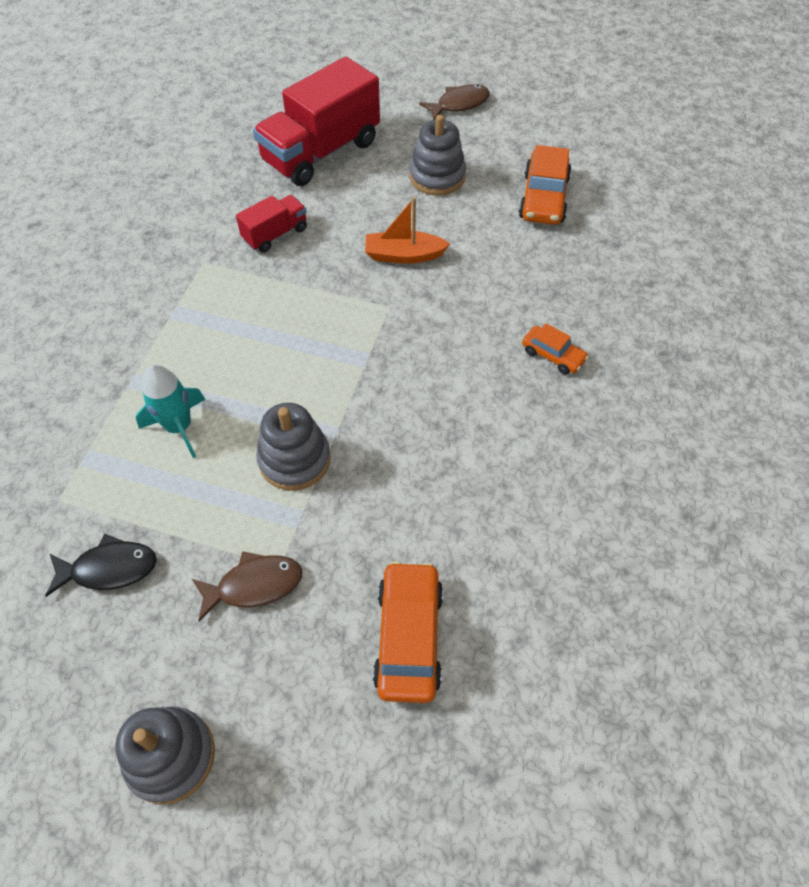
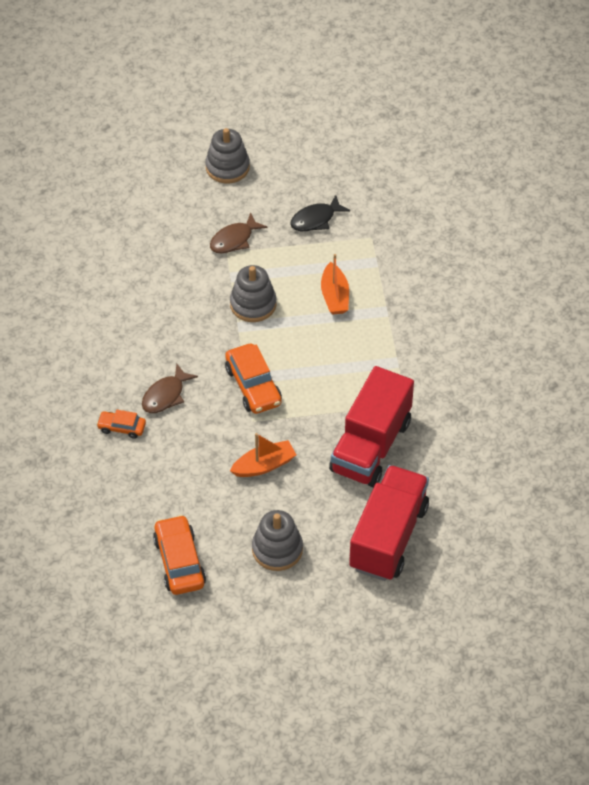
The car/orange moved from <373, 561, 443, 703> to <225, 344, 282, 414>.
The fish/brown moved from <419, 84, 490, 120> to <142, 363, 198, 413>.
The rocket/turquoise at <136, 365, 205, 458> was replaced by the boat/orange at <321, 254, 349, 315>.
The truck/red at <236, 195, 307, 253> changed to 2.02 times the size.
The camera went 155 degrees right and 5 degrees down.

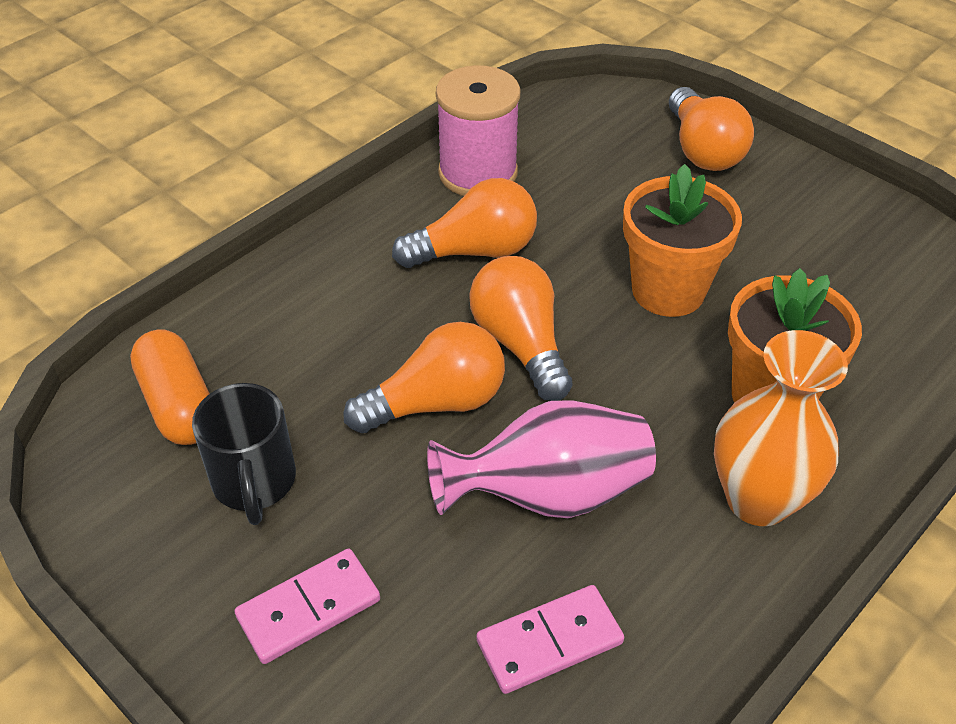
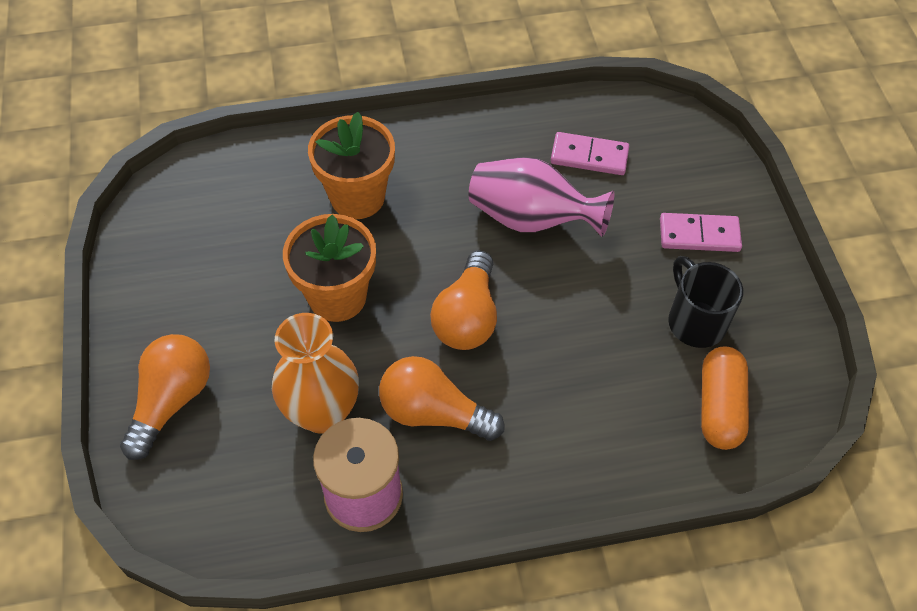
The light bulb/orange at <343, 322, 505, 433> disappeared.
The vase/orange moved from <714, 330, 848, 526> to <272, 313, 359, 434>.
The mug/black at <192, 383, 296, 525> turned 45 degrees counterclockwise.
The camera went 145 degrees left and 10 degrees up.

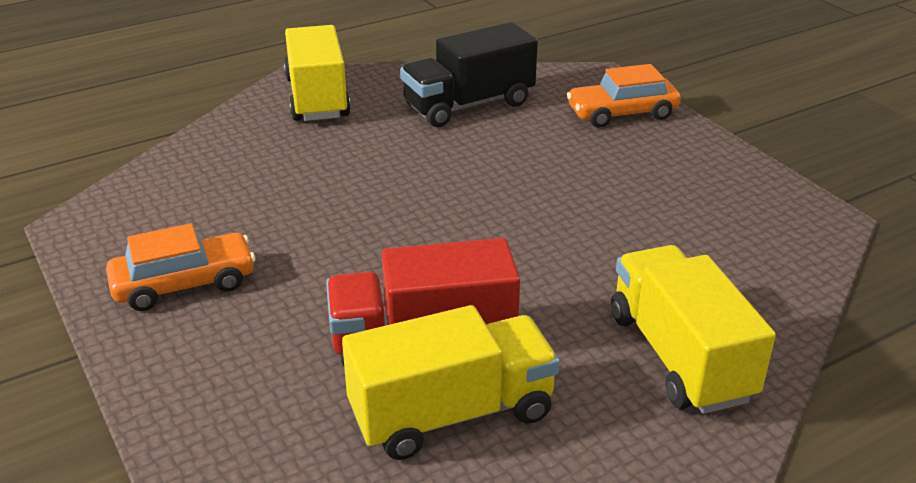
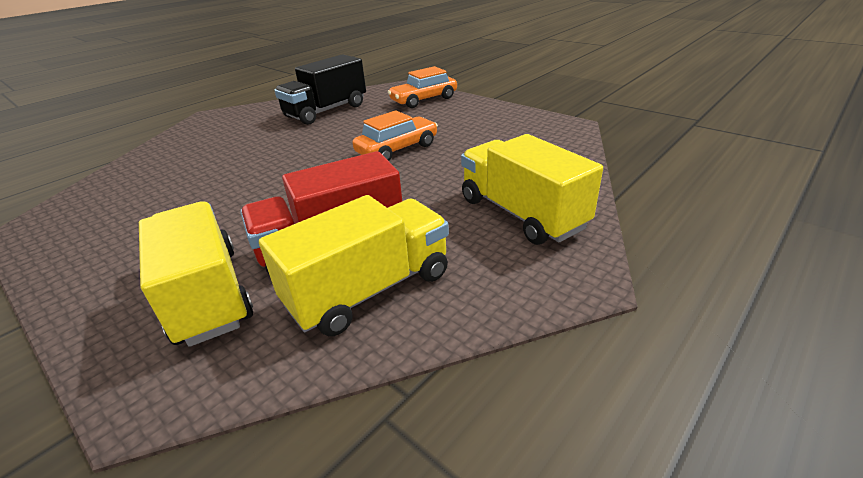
The car/orange moved from <106, 223, 256, 311> to <352, 110, 438, 161>.
The truck/yellow moved from <284, 25, 351, 121> to <139, 201, 253, 347>.
The camera went 15 degrees left and 0 degrees up.

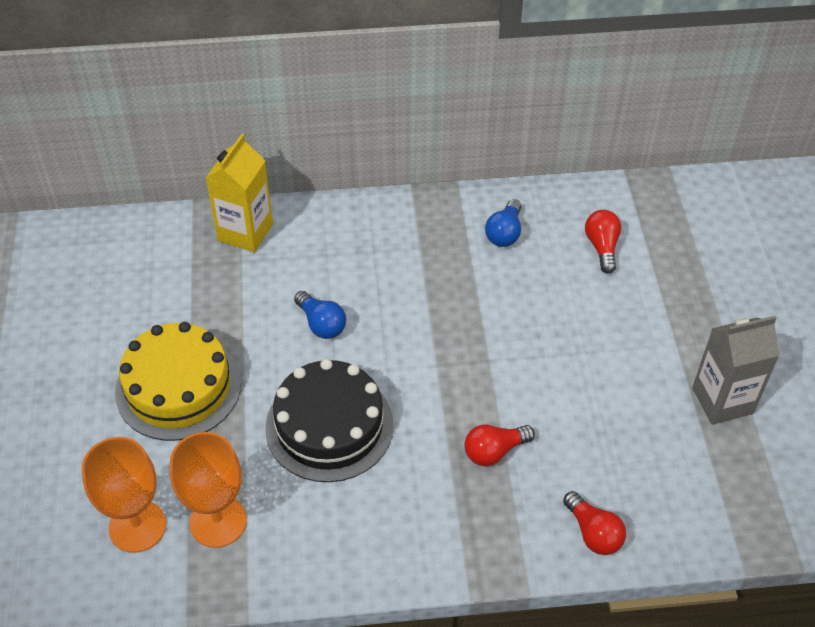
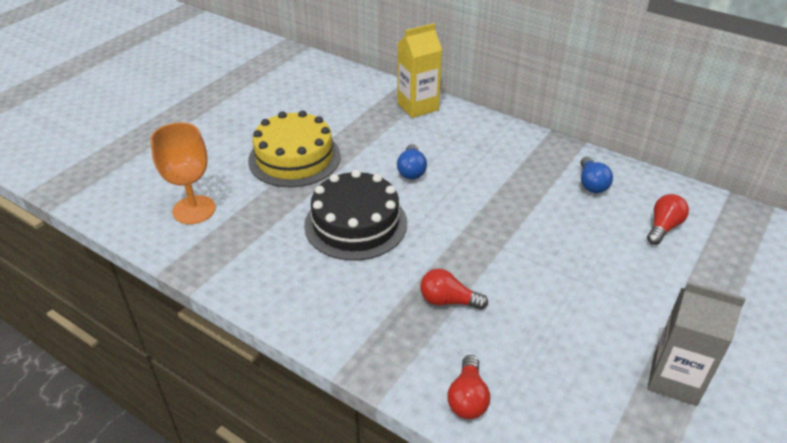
The goblet/orange at <170, 432, 247, 548> disappeared.
The light bulb/blue at <485, 199, 521, 247> turned 60 degrees counterclockwise.
The camera went 40 degrees right and 10 degrees down.

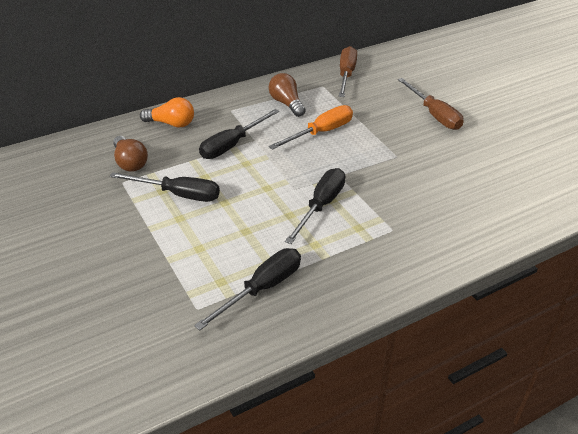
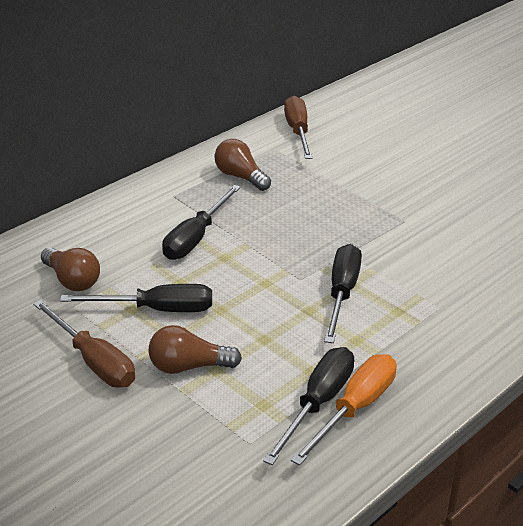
The light bulb/orange at <140, 97, 194, 128> disappeared.
The light bulb/brown at <149, 325, 242, 374> appeared.
The screwdriver/orange moved from <269, 105, 353, 150> to <291, 354, 397, 466>.
The screwdriver/brown moved from <398, 78, 464, 130> to <33, 300, 135, 388>.
The camera went 15 degrees left and 5 degrees down.

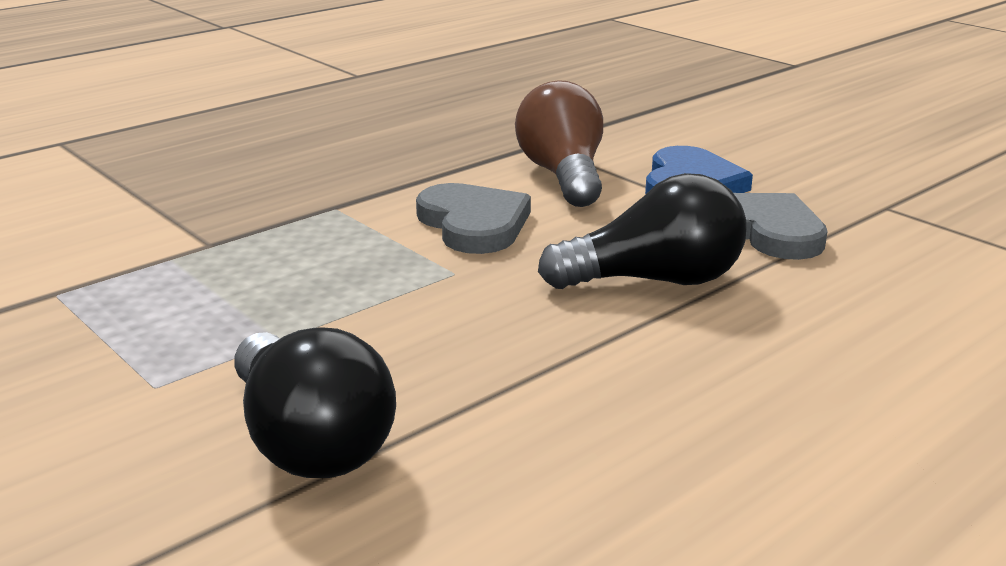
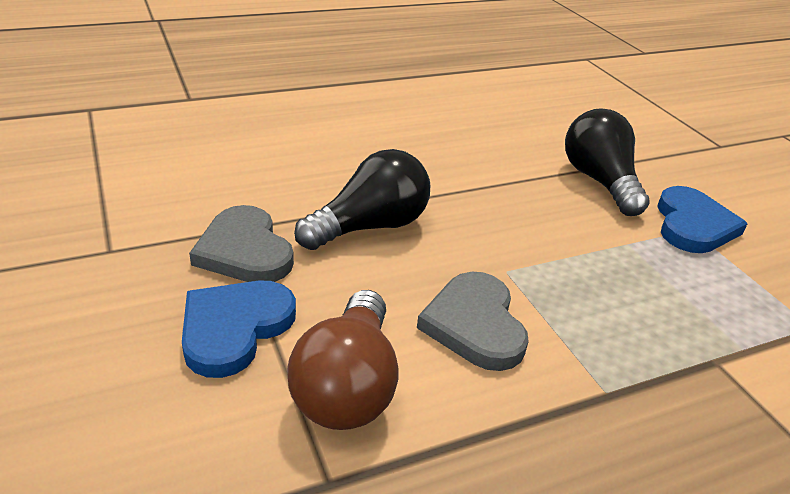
The heart/blue at <657, 186, 748, 253> appeared.
The light bulb/black at <538, 173, 747, 289> turned 135 degrees clockwise.
The camera went 165 degrees left and 10 degrees up.

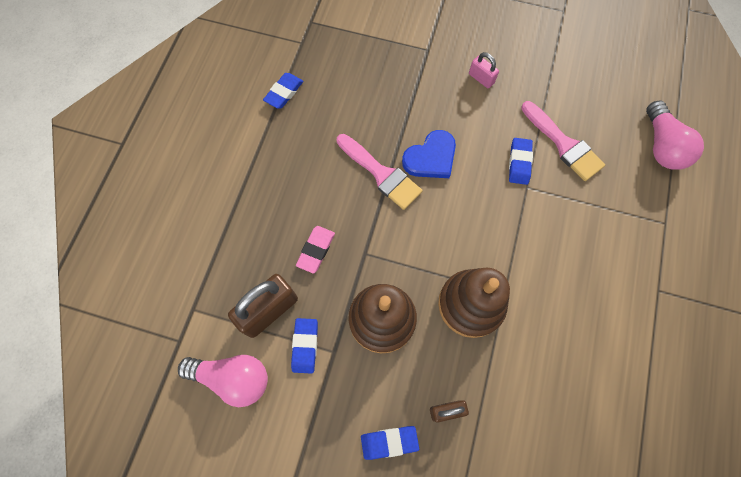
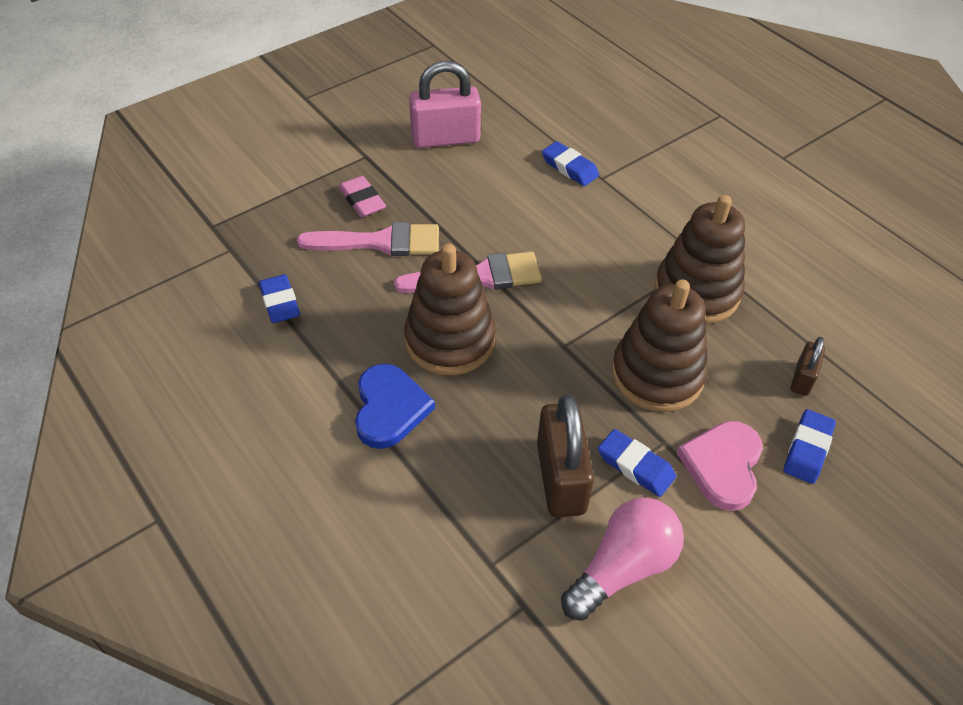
The light bulb/pink at <646, 100, 704, 170> disappeared.
The stacking toy/brown at <404, 243, 496, 375> appeared.
The heart/pink at <677, 421, 763, 511> appeared.
The eraser/pink moved from <296, 226, 335, 274> to <339, 176, 386, 217>.
The heart/blue moved from <402, 130, 456, 178> to <355, 364, 435, 449>.
The brush/pink moved from <521, 101, 605, 181> to <297, 222, 439, 256>.
The padlock/pink at <469, 52, 499, 88> changed to 1.90 times the size.
The camera went 55 degrees left and 20 degrees down.

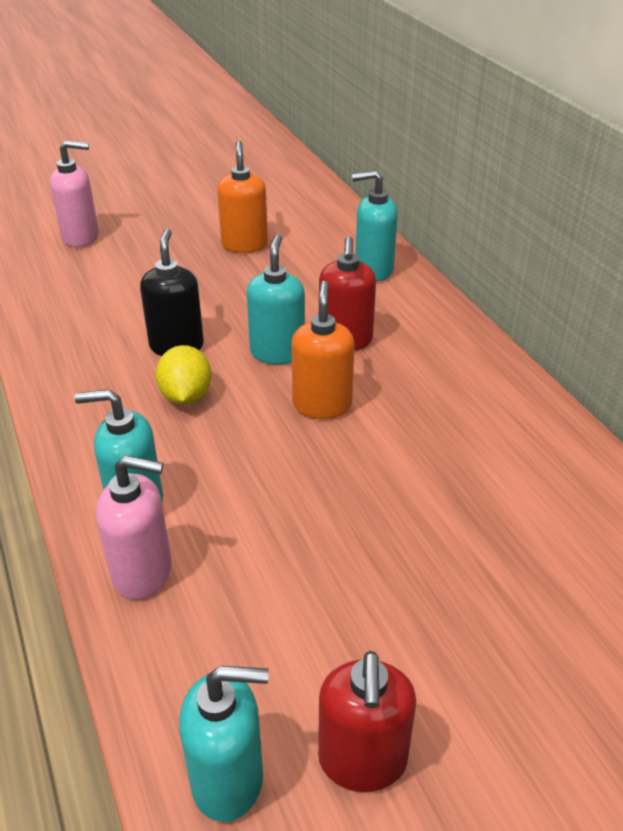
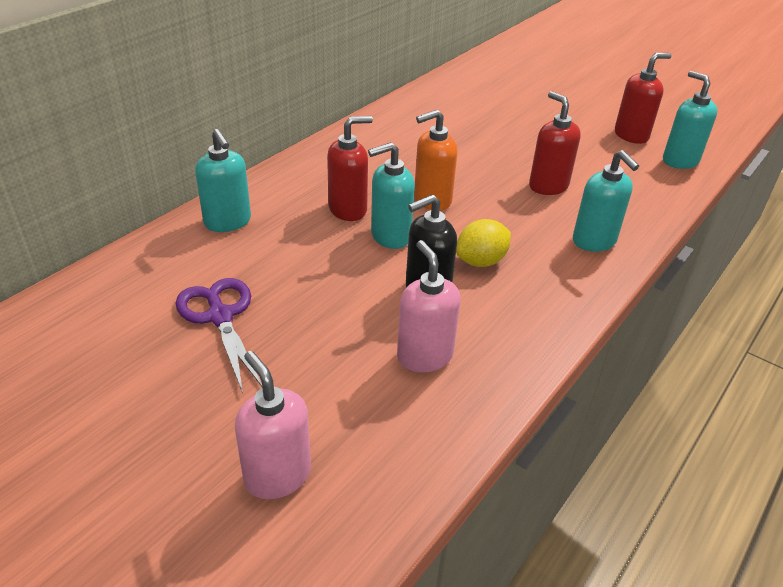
The soap dispenser/red at <529, 91, 581, 195> appeared.
The soap dispenser/pink moved from <96, 455, 172, 600> to <397, 240, 461, 372>.
The soap dispenser/orange at <217, 141, 268, 253> was replaced by the scissors/purple at <176, 278, 262, 393>.
The camera went 120 degrees left and 0 degrees up.

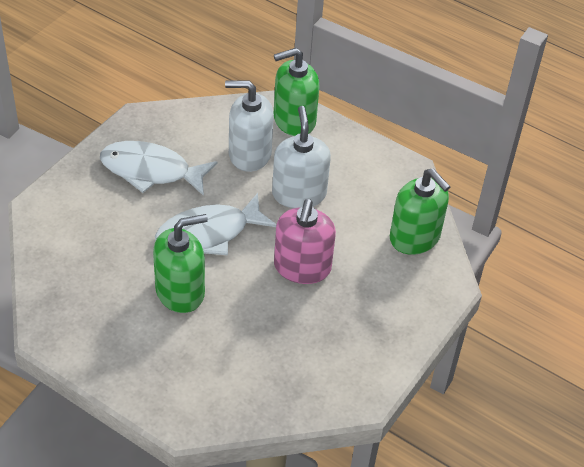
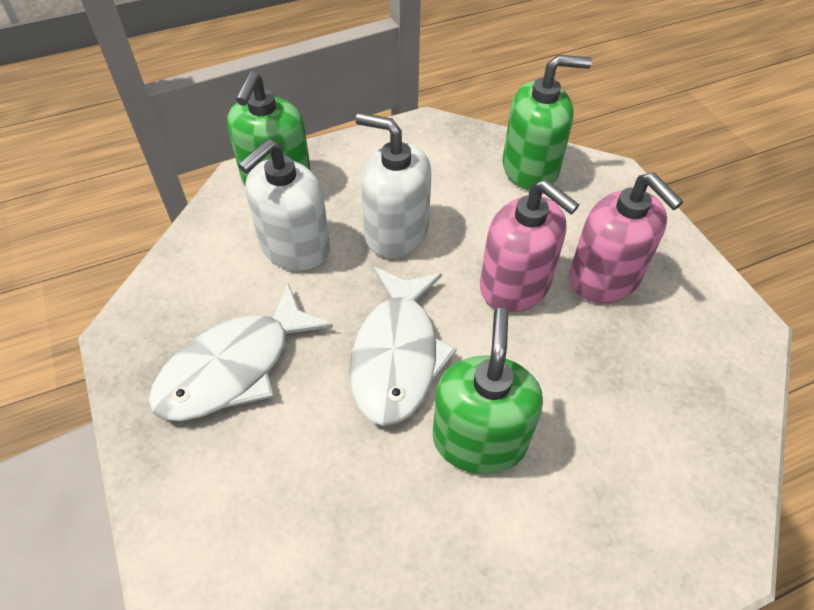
The soap dispenser/pink at <569, 173, 683, 303> appeared.
The camera went 55 degrees left and 5 degrees up.

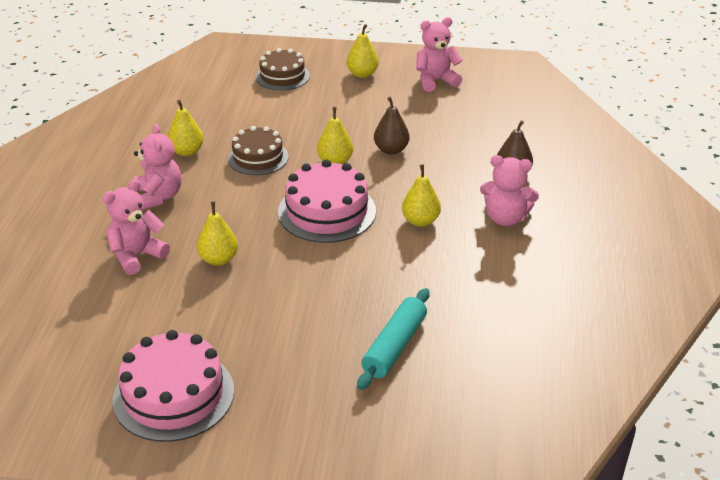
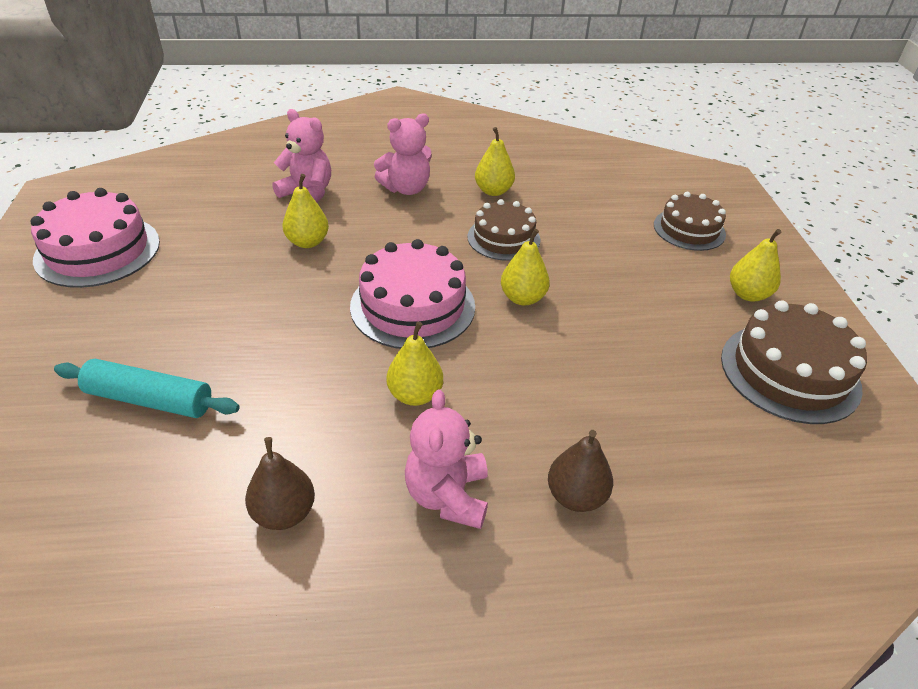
The pear/brown moved from <374, 97, 409, 155> to <245, 437, 315, 530>.
The teddy bear/pink at <416, 17, 463, 92> was replaced by the cake/brown at <721, 300, 867, 424>.
The camera went 75 degrees right and 5 degrees up.

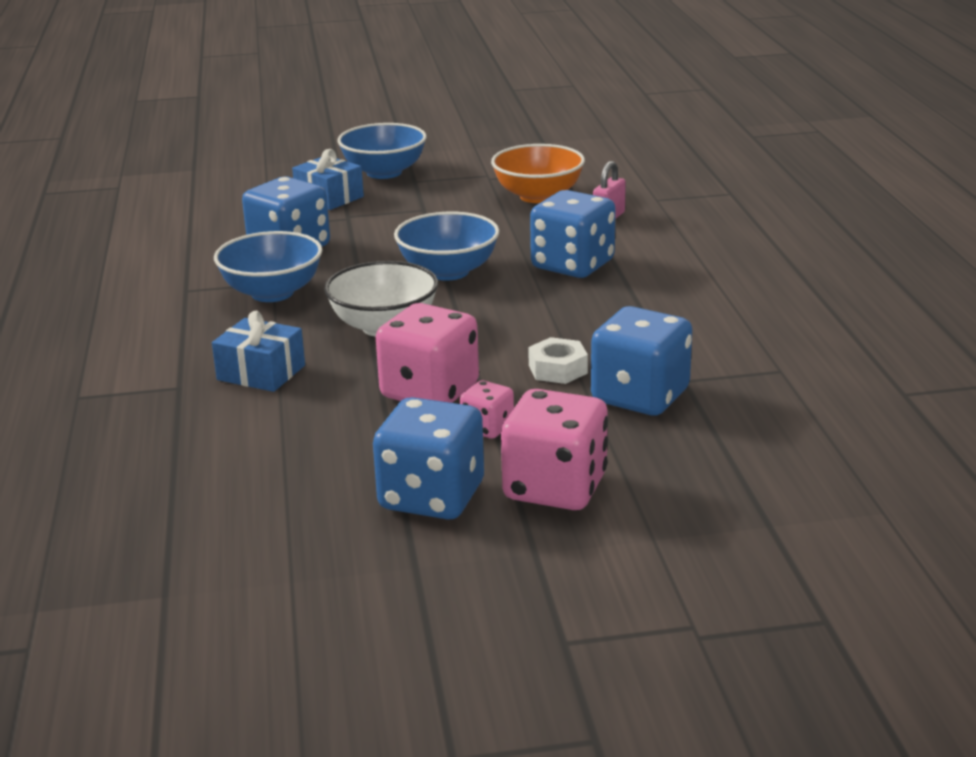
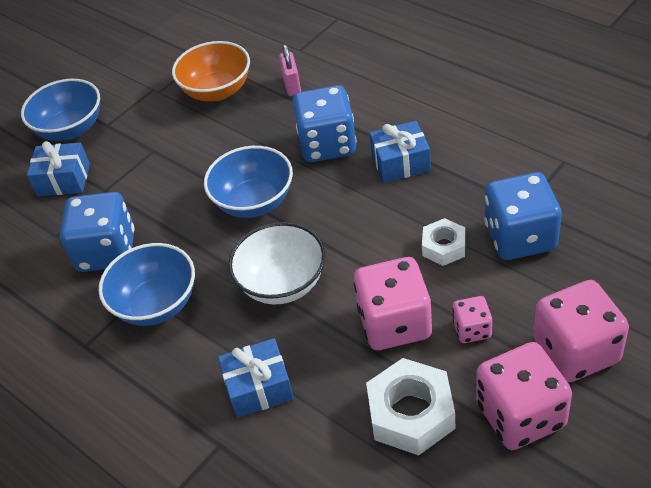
The nut/white at <366, 358, 455, 456> appeared.
The gift/blue at <369, 121, 431, 183> appeared.
The dice/blue at <373, 397, 484, 520> became the dice/pink at <476, 342, 572, 450>.
The camera went 35 degrees left and 20 degrees up.

